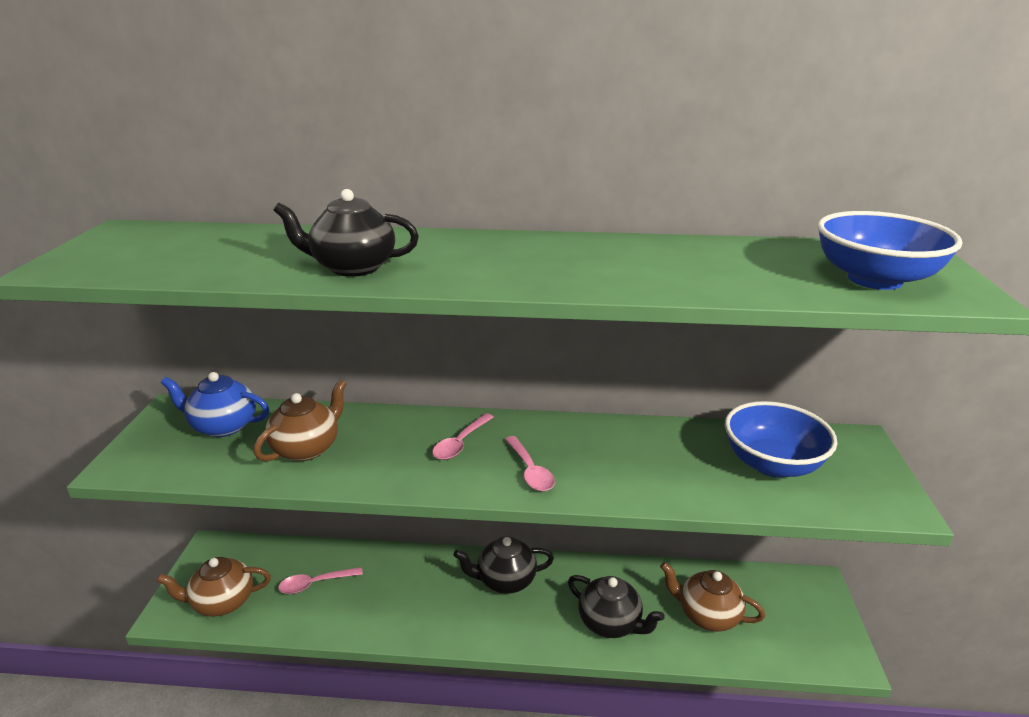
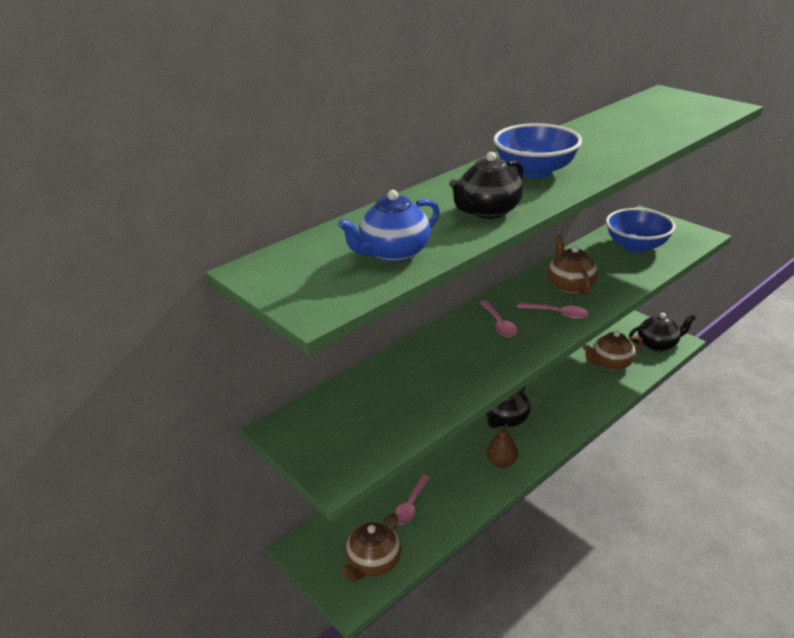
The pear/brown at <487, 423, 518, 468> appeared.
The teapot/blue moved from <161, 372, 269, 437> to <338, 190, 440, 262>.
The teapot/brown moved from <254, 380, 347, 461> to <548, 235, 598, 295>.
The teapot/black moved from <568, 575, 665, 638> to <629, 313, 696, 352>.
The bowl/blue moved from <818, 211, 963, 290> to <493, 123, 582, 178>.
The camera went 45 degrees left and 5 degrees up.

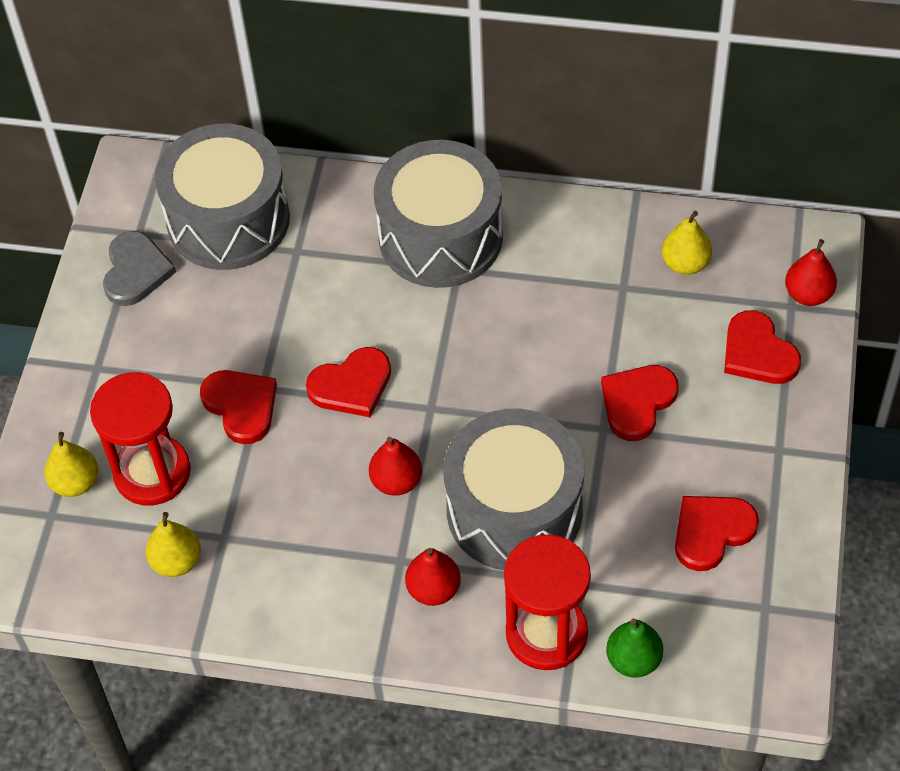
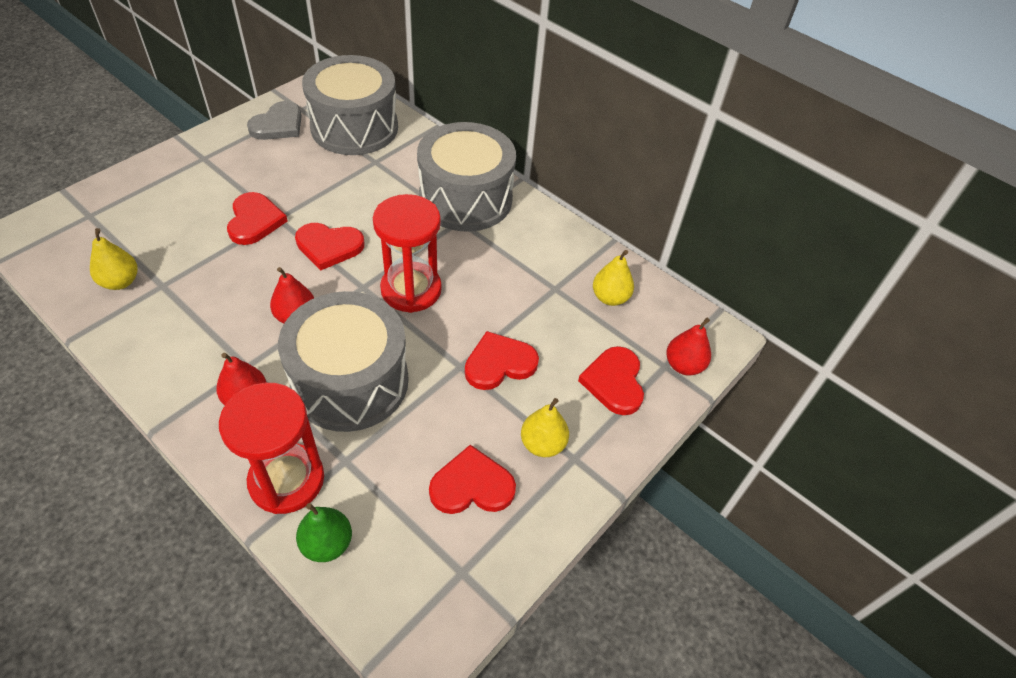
The pear/yellow moved from <44, 432, 98, 497> to <521, 398, 569, 457>.
The hourglass/red moved from <90, 372, 191, 506> to <373, 194, 442, 313>.
The camera went 25 degrees right and 5 degrees down.

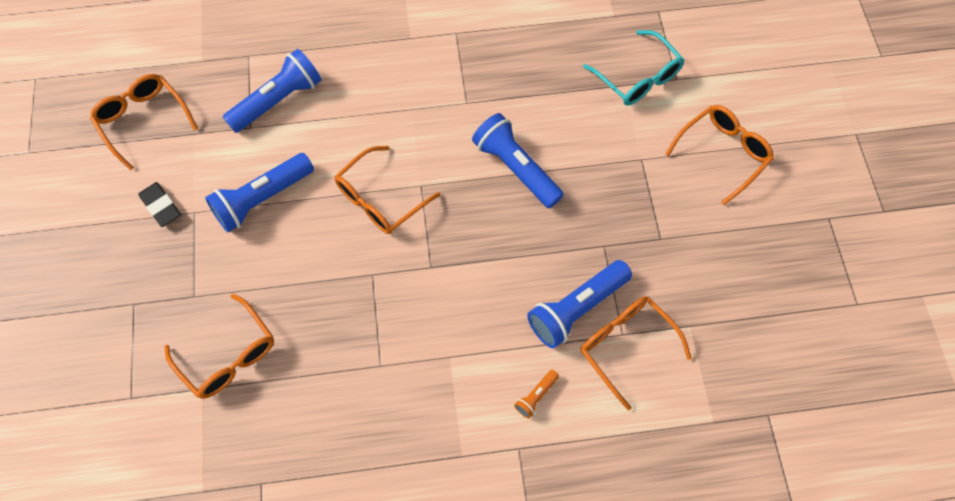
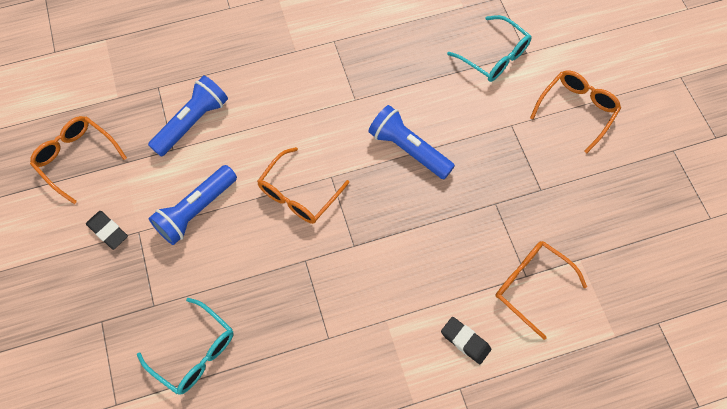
The flashlight/blue at <527, 260, 632, 348> disappeared.
The flashlight/orange at <514, 370, 559, 419> was replaced by the eraser/black at <441, 317, 491, 364>.
The glasses/orange at <164, 294, 274, 399> became the glasses/turquoise at <137, 298, 233, 395>.
The camera went 10 degrees left and 0 degrees up.

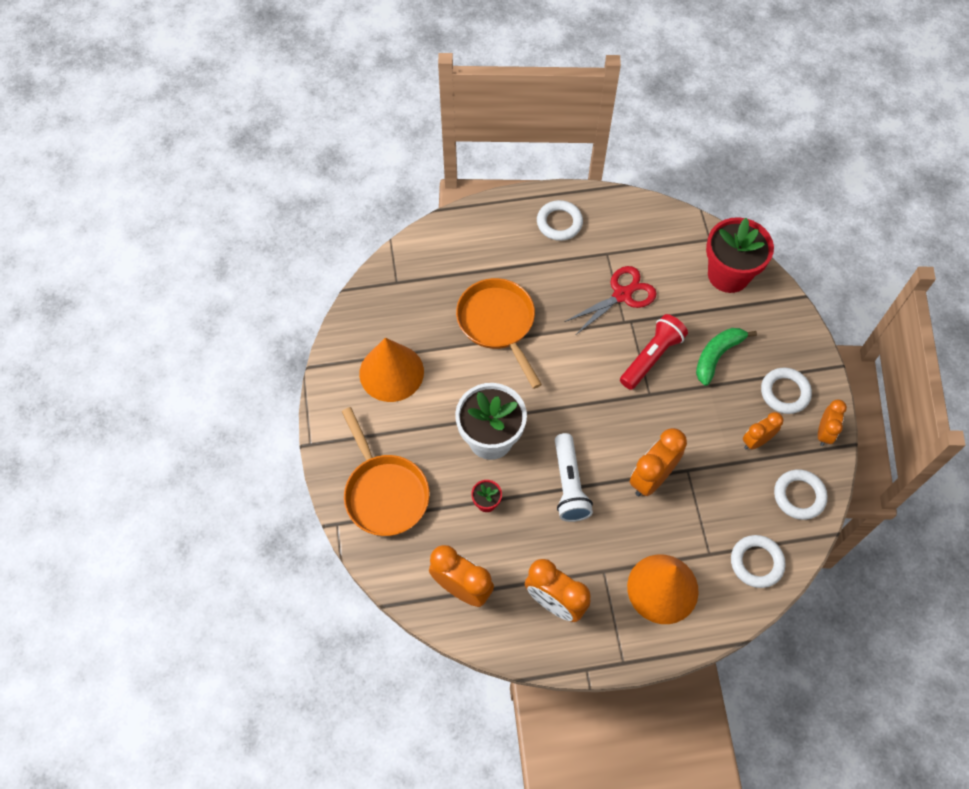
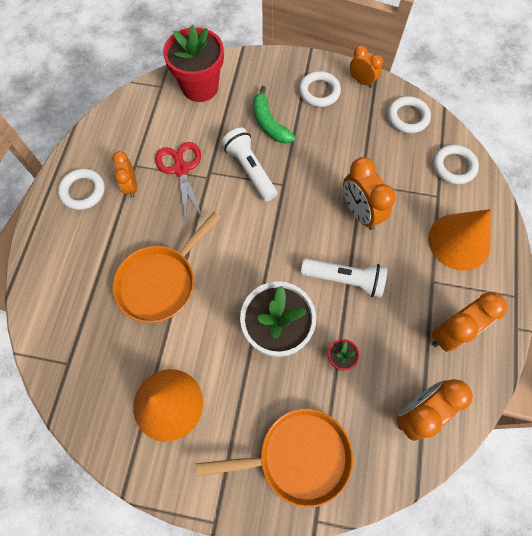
The clock/orange moved from <743, 412, 783, 450> to <112, 151, 137, 198>.
The flashlight/red at <620, 314, 688, 390> became the flashlight/white at <222, 128, 277, 201>.
The pan/orange at <456, 278, 542, 389> turned 45 degrees counterclockwise.
The camera went 70 degrees left and 5 degrees up.

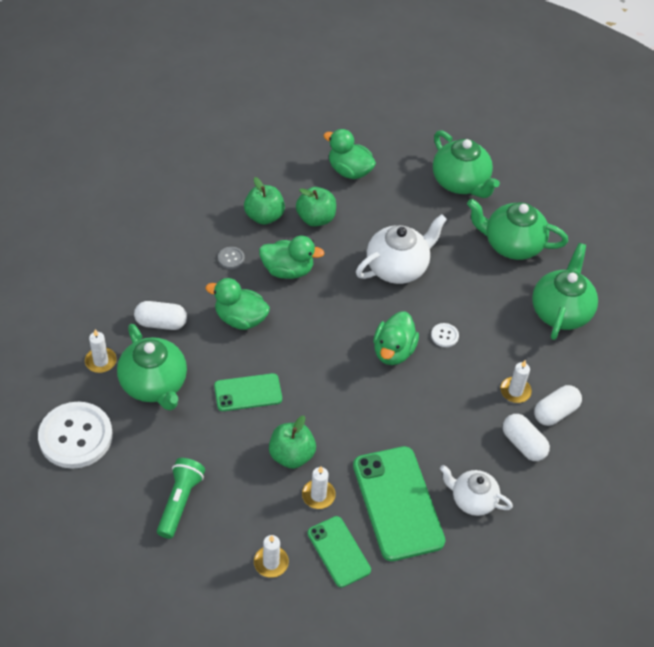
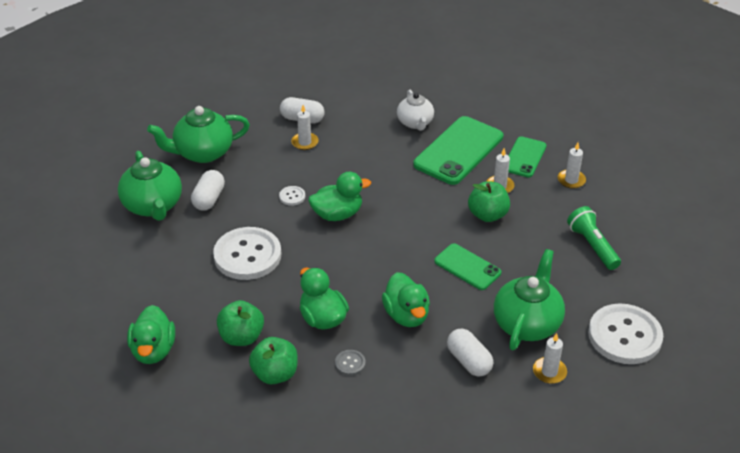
The teapot/green at <433, 130, 500, 198> disappeared.
The capsule/white moved from <503, 414, 550, 461> to <191, 170, 225, 211>.
The teapot/white at <356, 214, 447, 284> was replaced by the button/white at <213, 227, 282, 280>.
The flashlight/green at <157, 458, 205, 539> turned 90 degrees clockwise.
The camera went 125 degrees left and 10 degrees down.

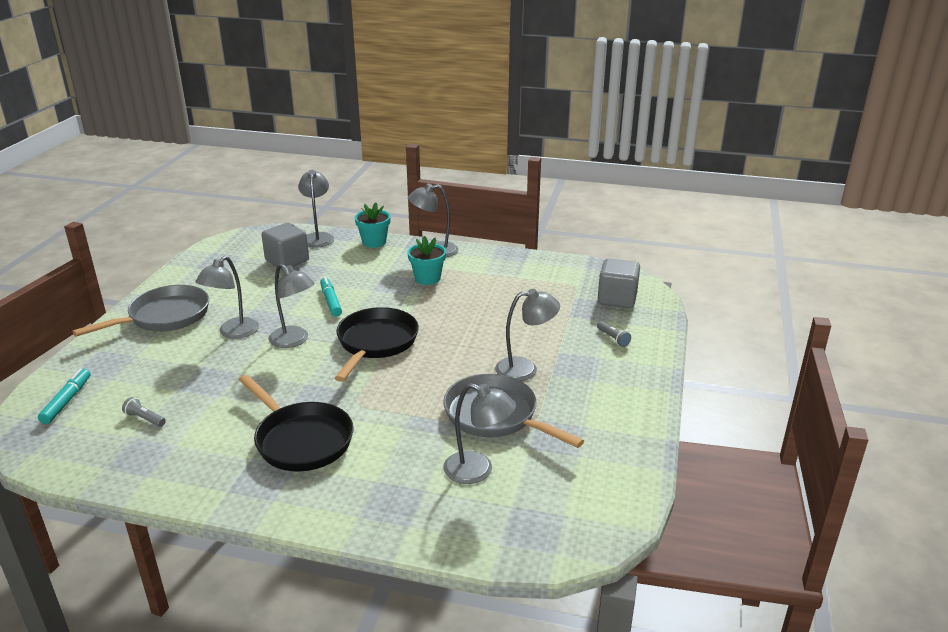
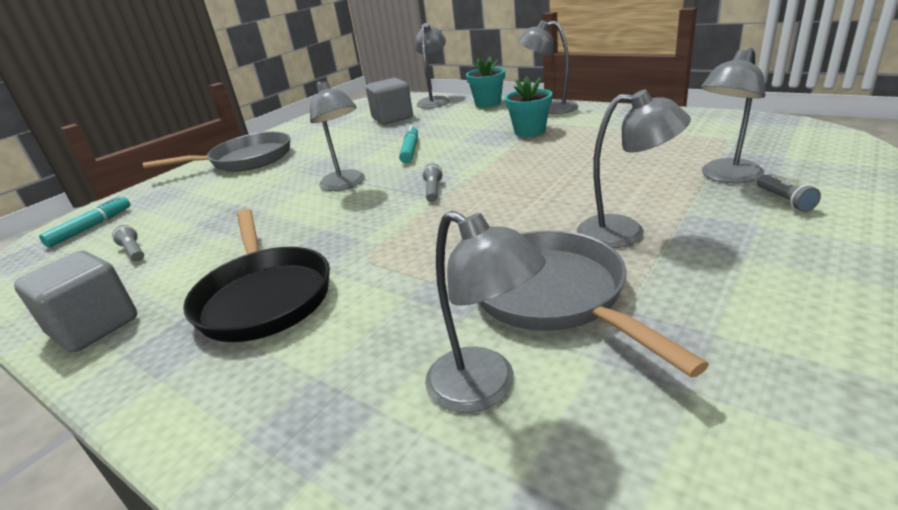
The lamp/grey moved from <195, 256, 259, 339> to <701, 48, 765, 184>.
The cube/grey moved from <598, 258, 640, 308> to <14, 251, 137, 352>.
The pan/black at <335, 307, 419, 382> was replaced by the flashlight/grey at <422, 164, 443, 202>.
The camera went 25 degrees right and 0 degrees up.

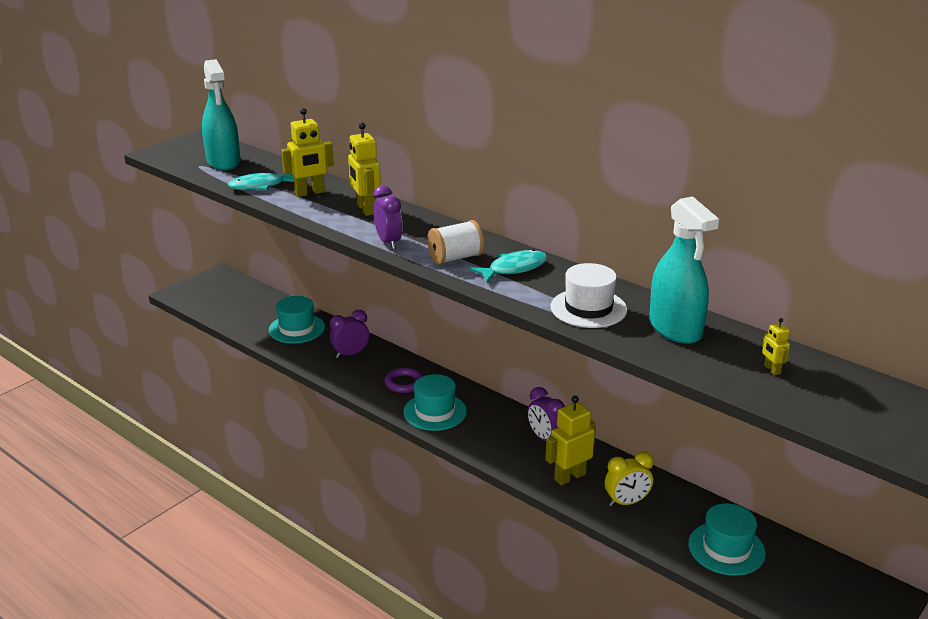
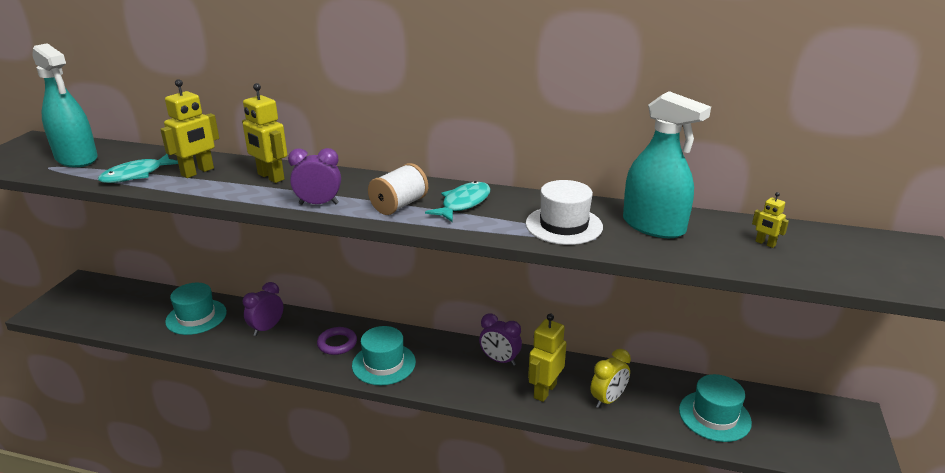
The clock/purple at <373, 186, 403, 249> turned 45 degrees counterclockwise.
The camera went 25 degrees left and 0 degrees up.

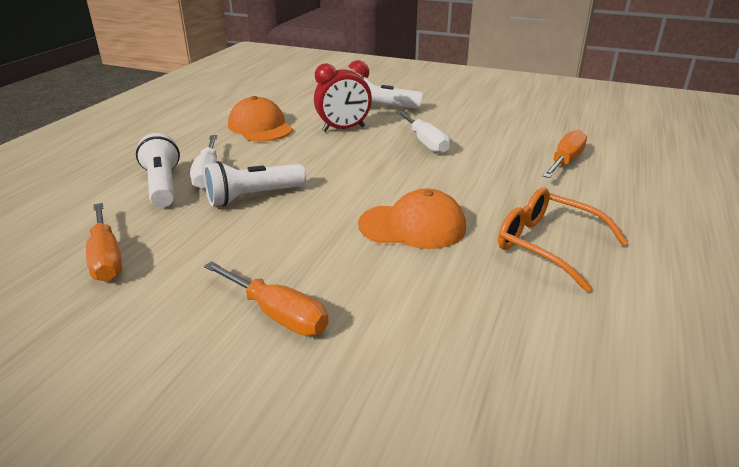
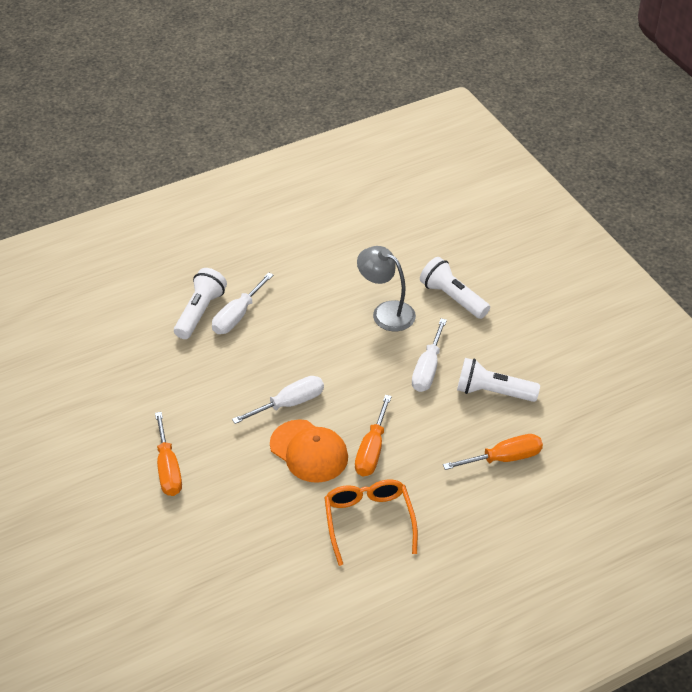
The cap/orange at <228, 96, 293, 142> disappeared.
The screwdriver/white at <232, 376, 324, 424> appeared.
The screwdriver/orange moved from <86, 203, 122, 282> to <355, 395, 392, 476>.
The flashlight/white moved from <204, 161, 306, 207> to <457, 358, 540, 402>.
The clock/red at <314, 60, 372, 132> was replaced by the lamp/grey at <357, 246, 416, 331>.
The camera went 40 degrees right and 15 degrees up.

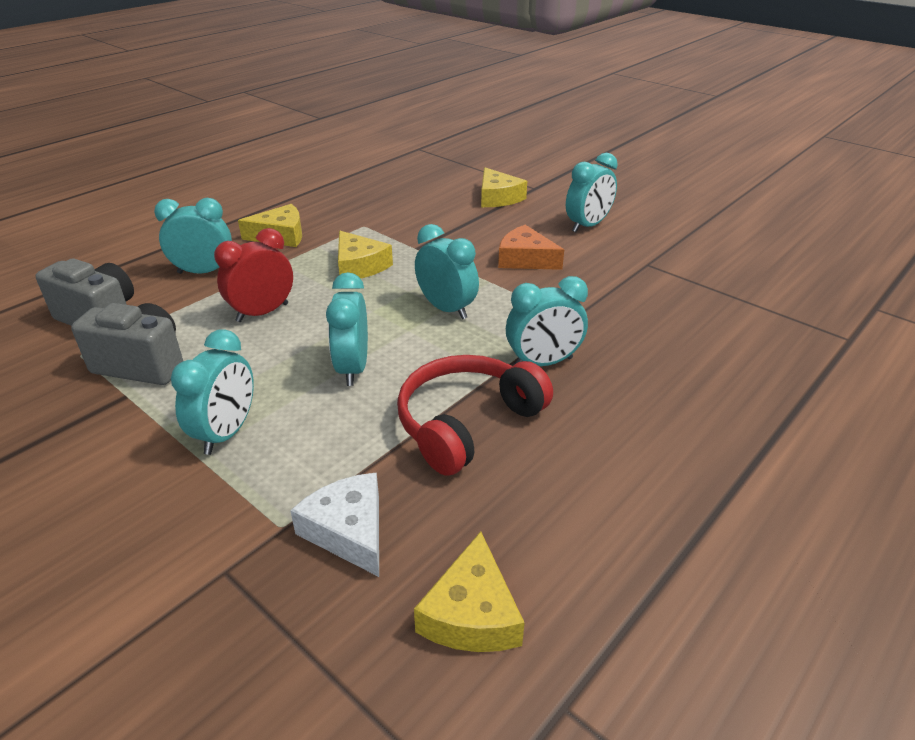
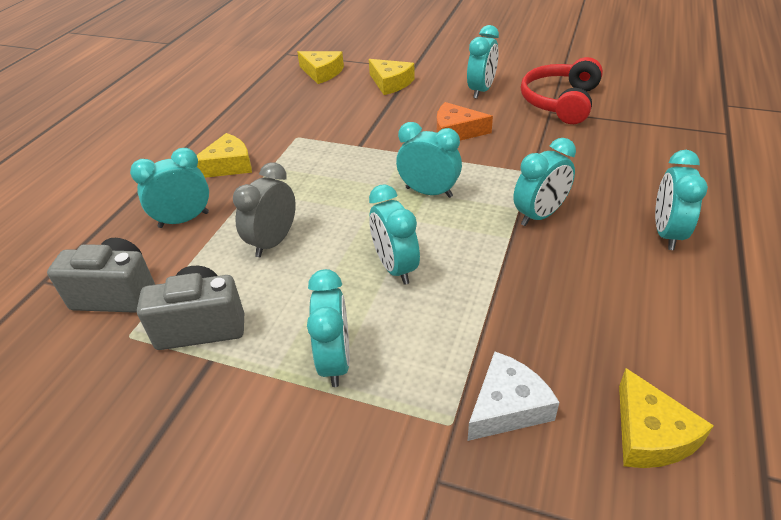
The clock/turquoise at <655, 150, 708, 250> appeared.
The cheese/yellow moved from <338, 231, 393, 279> to <297, 51, 344, 84>.
The headphones/red moved from <397, 355, 553, 476> to <521, 57, 603, 124>.
The clock/red at <214, 228, 293, 322> became the clock/grey at <233, 162, 296, 257>.
The cheese/white at <290, 472, 379, 577> turned 105 degrees clockwise.
The camera went 20 degrees left and 5 degrees up.

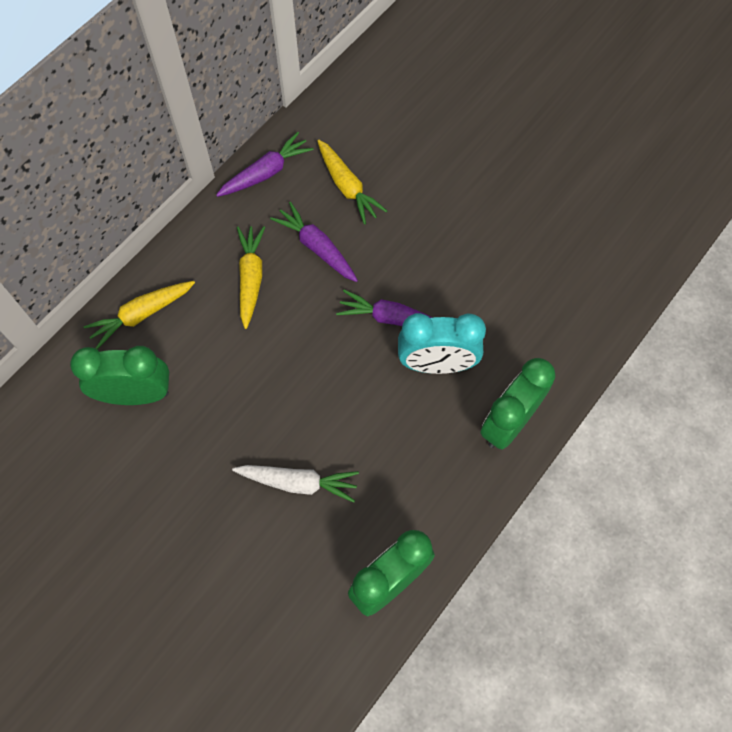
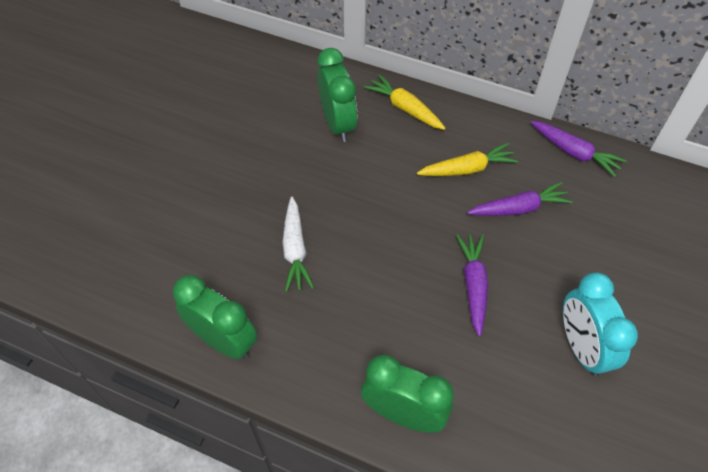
The carrot/yellow at <317, 140, 387, 224> disappeared.
The clock/turquoise moved from <398, 313, 486, 374> to <563, 272, 638, 377>.
The carrot/purple at <270, 202, 358, 282> turned 45 degrees clockwise.
The camera went 75 degrees right and 10 degrees down.

